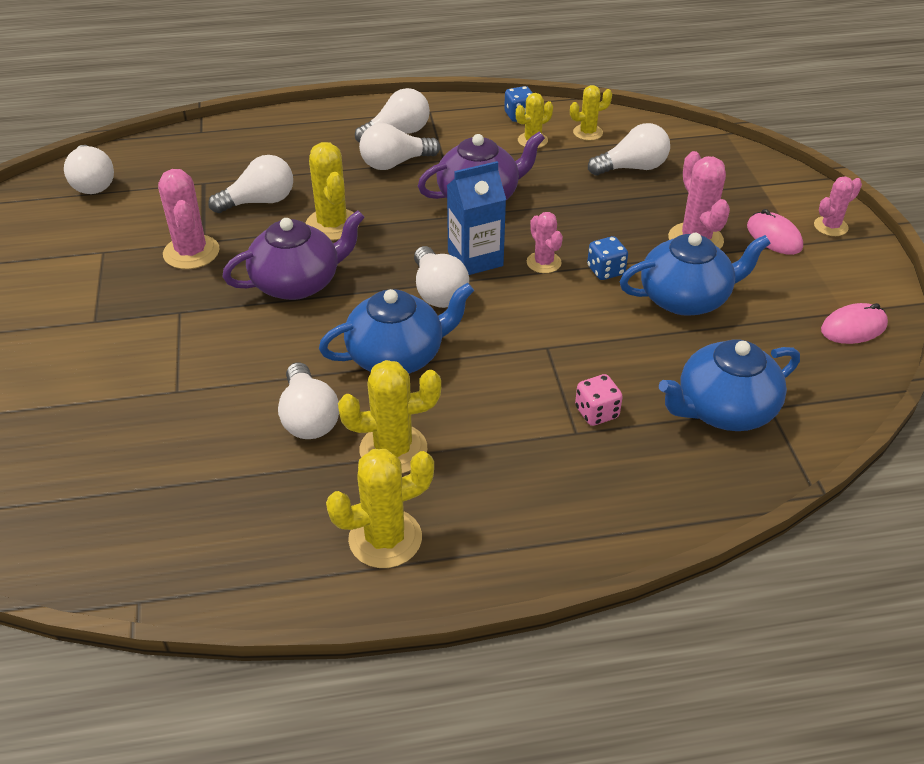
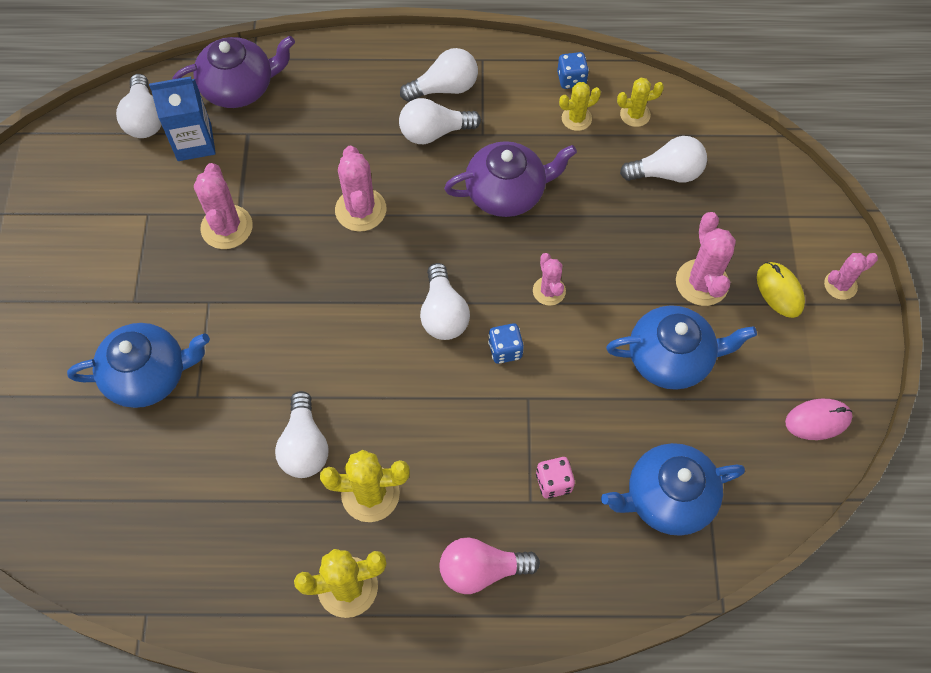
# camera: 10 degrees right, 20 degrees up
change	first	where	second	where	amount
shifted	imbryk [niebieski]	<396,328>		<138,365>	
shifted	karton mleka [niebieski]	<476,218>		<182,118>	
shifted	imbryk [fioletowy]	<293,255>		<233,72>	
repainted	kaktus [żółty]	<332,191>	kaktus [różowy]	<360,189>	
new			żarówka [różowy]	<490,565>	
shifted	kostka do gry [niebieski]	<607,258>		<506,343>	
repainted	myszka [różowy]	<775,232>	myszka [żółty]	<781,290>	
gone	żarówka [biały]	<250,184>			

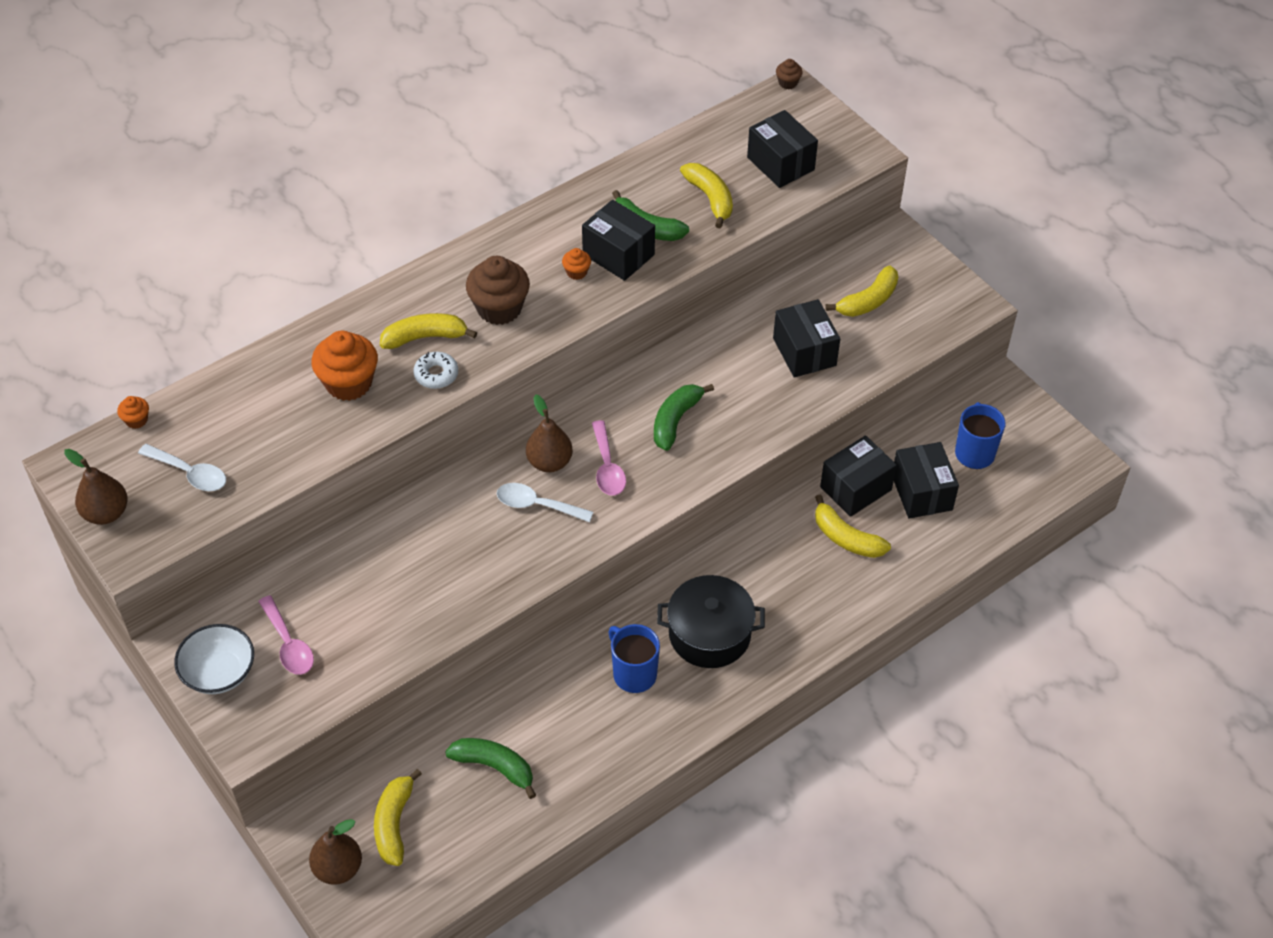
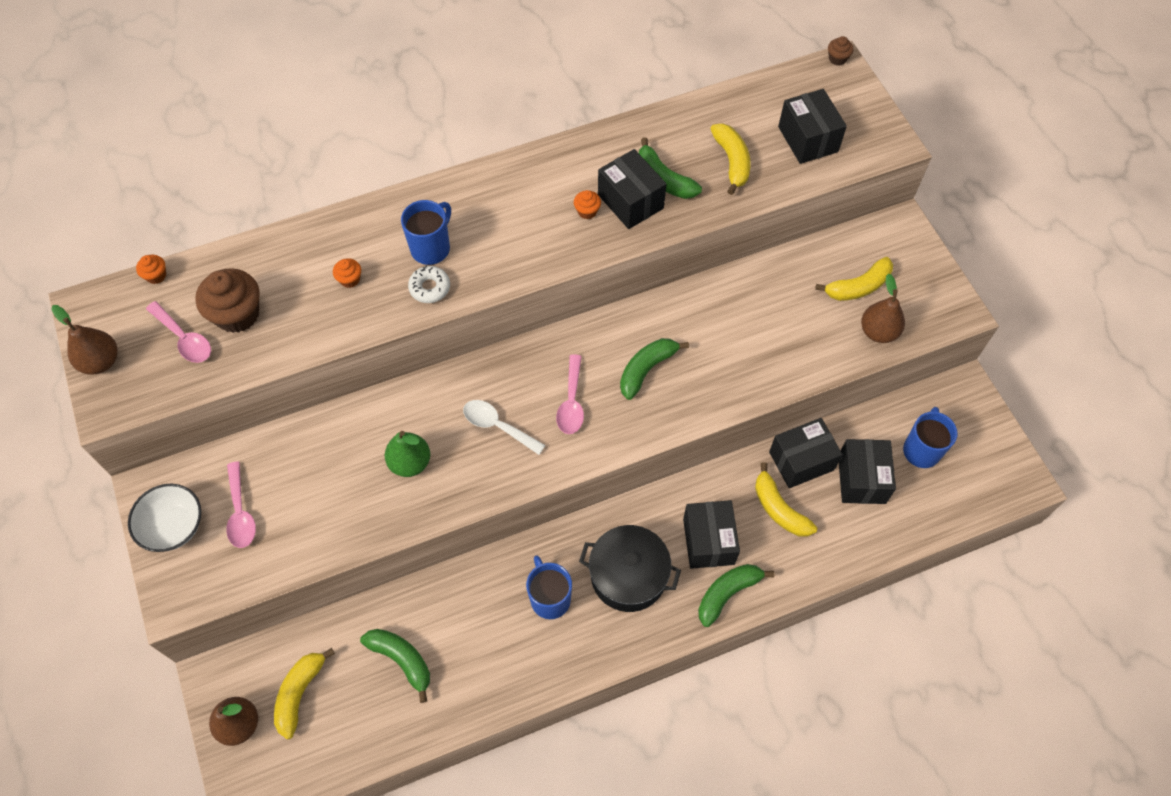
# camera: 15 degrees right, 10 degrees up
change	first	where	second	where	amount
repainted	łyżka [biały]	<182,467>	łyżka [różowy]	<178,332>	
shifted	muffinka [brązowy]	<498,290>		<227,300>	
scaled	muffinka [pomarańczowy]	<345,365>		<347,273>	x0.47
new			gruszka [zielony]	<407,454>	
swapped	banan [żółty]	<428,331>	kubek [niebieski]	<426,232>	
shifted	pudełko [czarny]	<806,338>		<711,534>	
new			banan [zielony]	<736,595>	
shifted	gruszka [brązowy]	<549,433>		<883,308>	

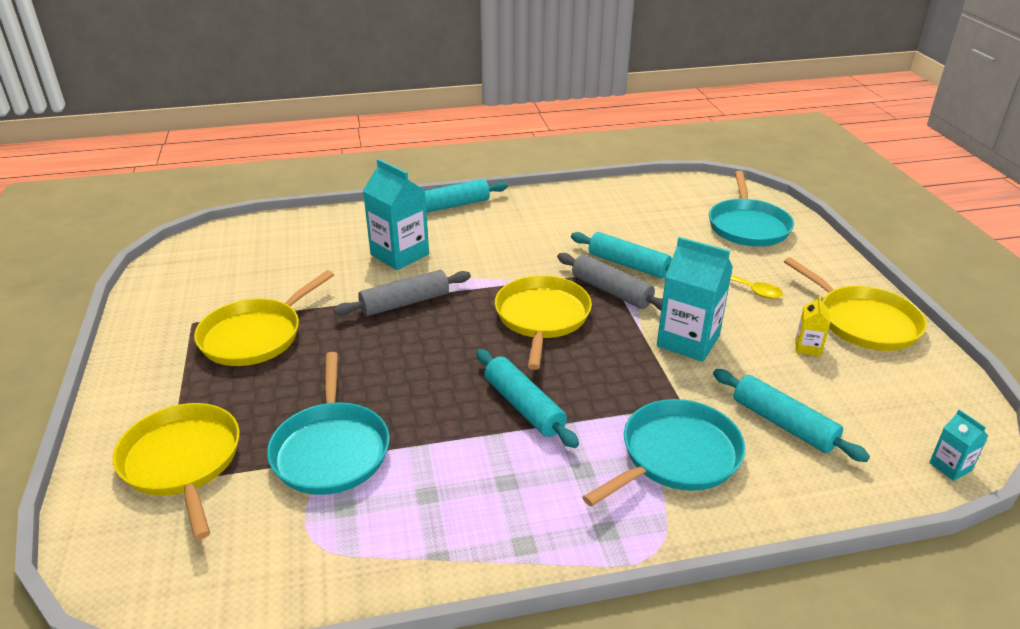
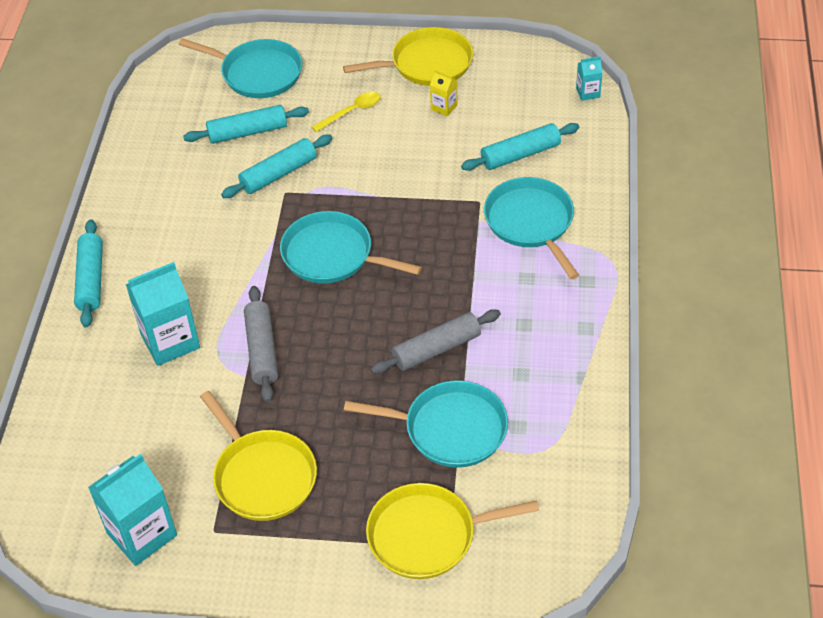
# camera: 70 degrees left, 15 degrees up
change	first	where	second	where	amount
shifted	karton mleka [turkusowy]	<695,299>		<132,510>	
shifted	wałek do ciasta [turkusowy]	<527,398>		<246,124>	
repainted	patelnia [żółty]	<543,322>	patelnia [turkusowy]	<351,247>	
shifted	wałek do ciasta [szary]	<610,281>		<436,341>	

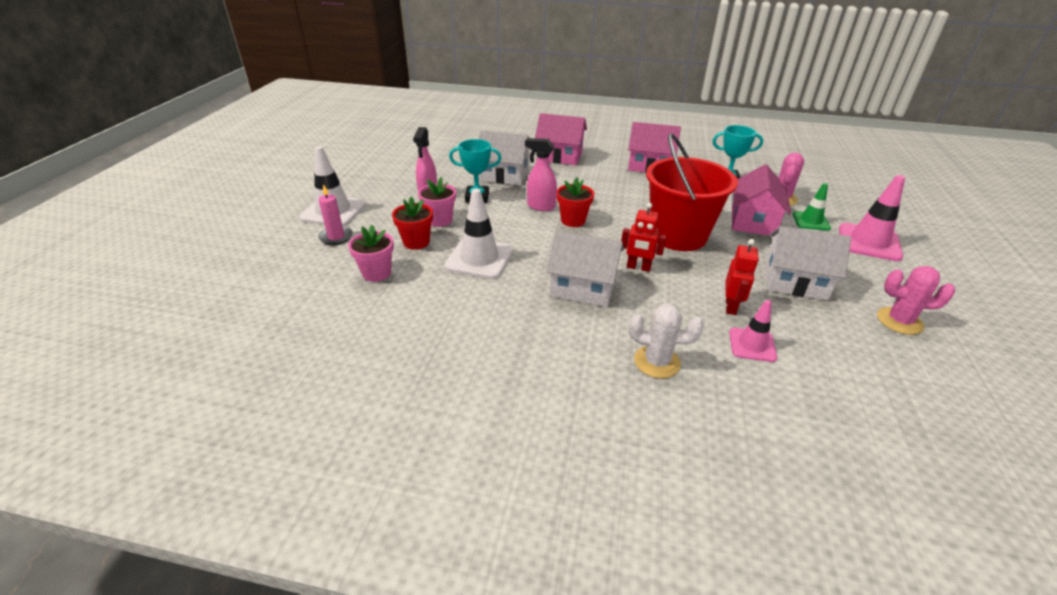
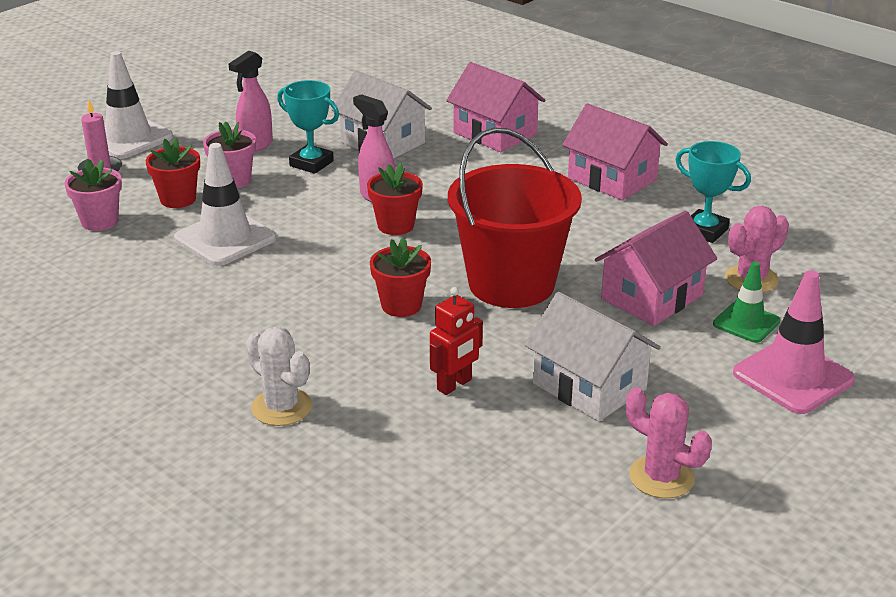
# camera: 30 degrees right, 5 degrees down
change	first	where	second	where	amount
swapped	robot [czerwony]	<643,237>	doniczka [czerwony]	<400,277>	
gone	domek [biały]	<585,269>			
gone	pachołek [różowy]	<753,331>			

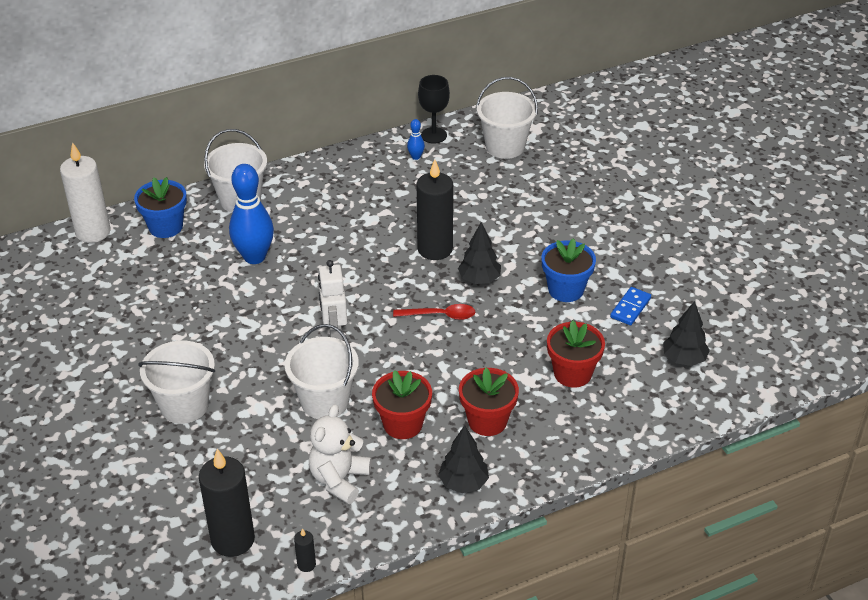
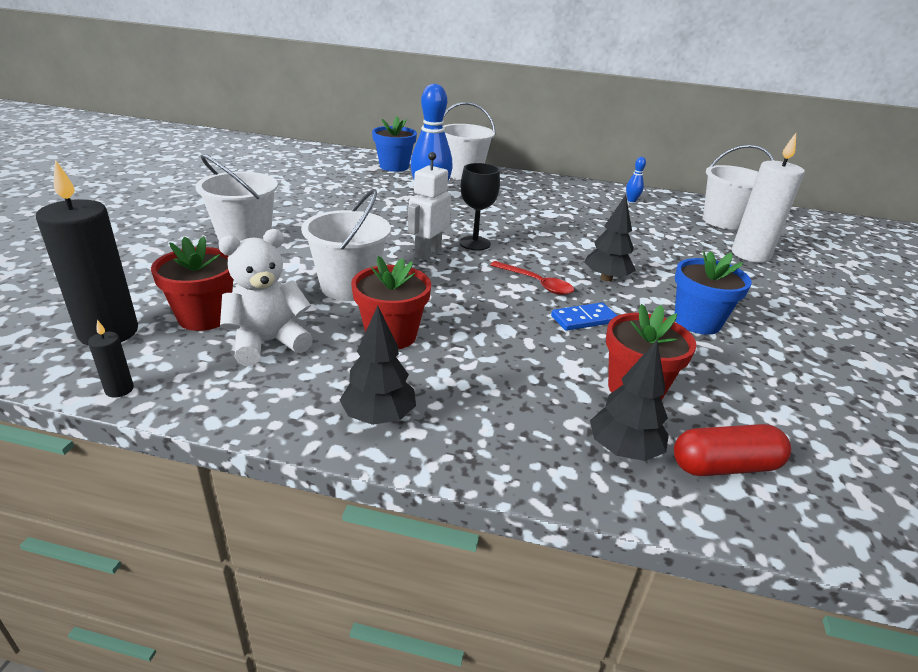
# camera: 35 degrees right, 10 degrees down
change	first	where	second	where	amount
shifted	doniczka [czerwony]	<489,402>		<192,283>	
shifted	kielich [czarny]	<434,109>		<479,207>	
shifted	kostka domina [niebieski]	<630,306>		<584,316>	
shifted	drzewko [czarny]	<686,333>		<629,400>	
new			kapsułka [czerwony]	<732,450>	
shifted	świeca [biały]	<85,192>		<768,198>	
gone	świeca [czarny]	<434,209>			

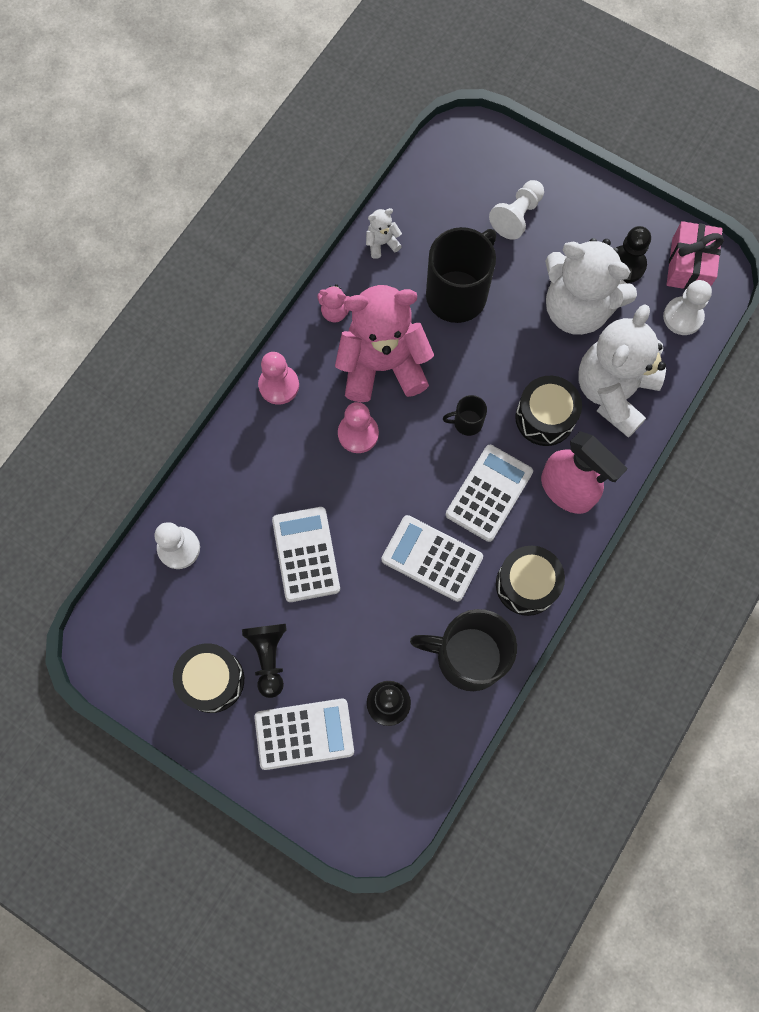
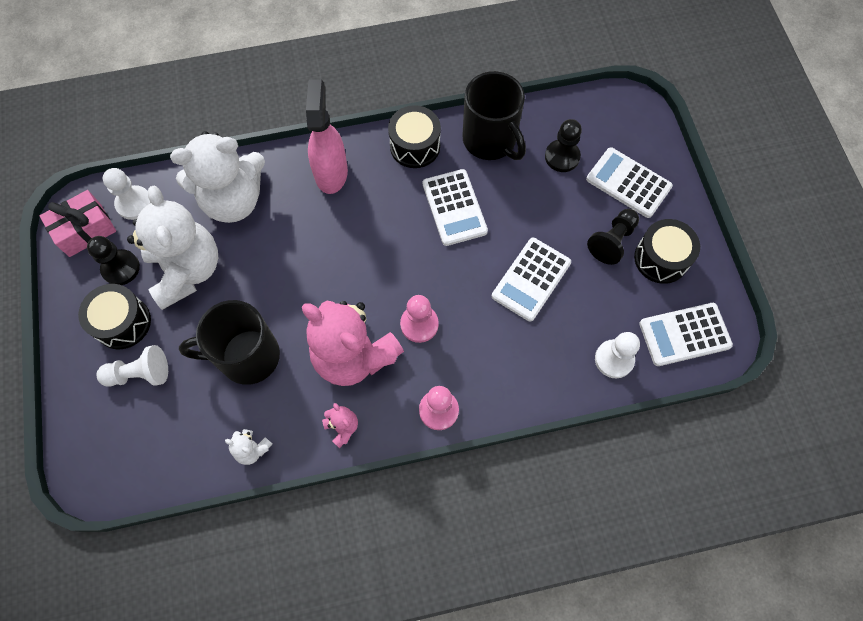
# camera: 135 degrees left, 5 degrees down
change	first	where	second	where	amount
shifted	bęben [czarny]	<548,411>		<114,316>	
shifted	kalkulator [biały]	<489,493>		<686,334>	
gone	kubek [czarny]	<465,415>			

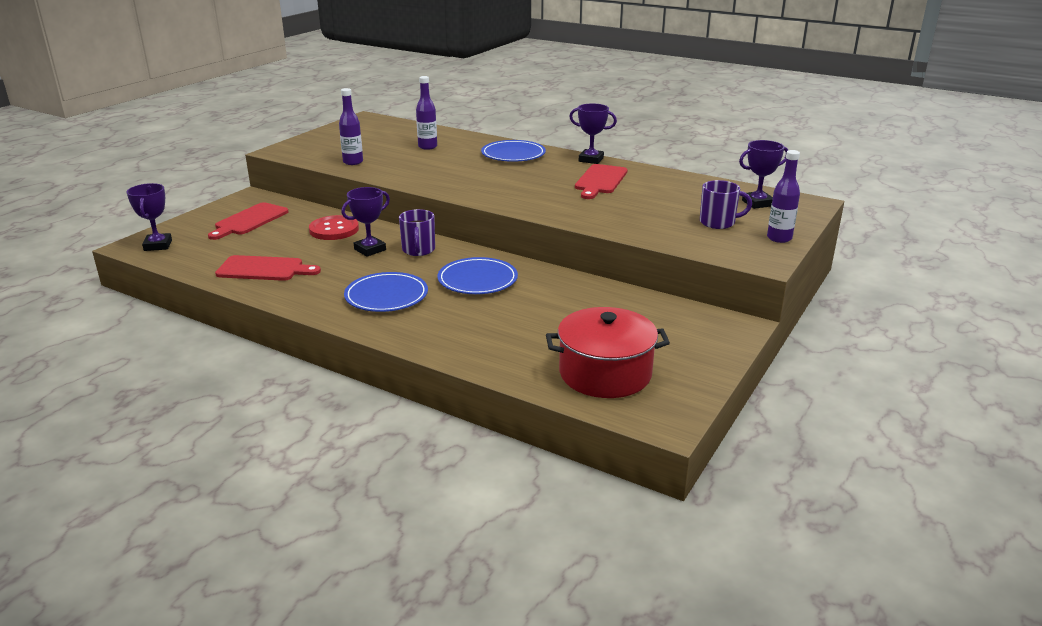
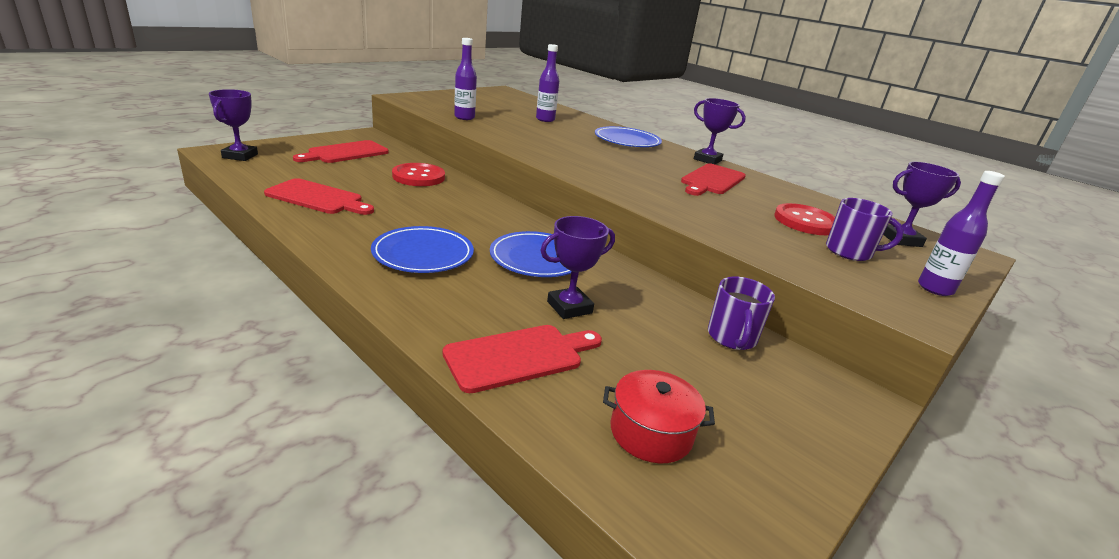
# camera: 10 degrees right, 0 degrees up
change	first	where	second	where	amount
new			deska do krojenia [czerwony]	<522,359>	
shifted	puchar [fioletowy]	<365,222>		<577,267>	
scaled	garnek [czerwony]	<608,352>		<659,416>	x0.60
shifted	kubek [fioletowy]	<417,232>		<741,313>	
new			guzik [czerwony]	<804,219>	

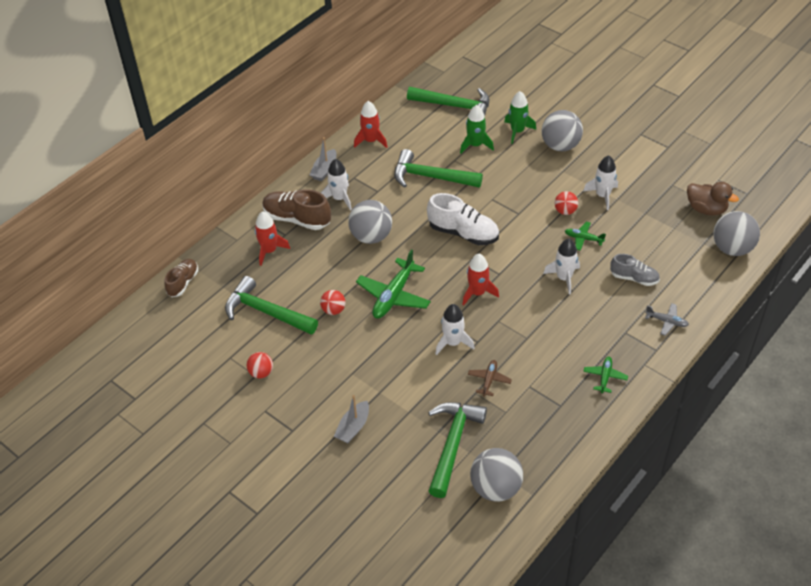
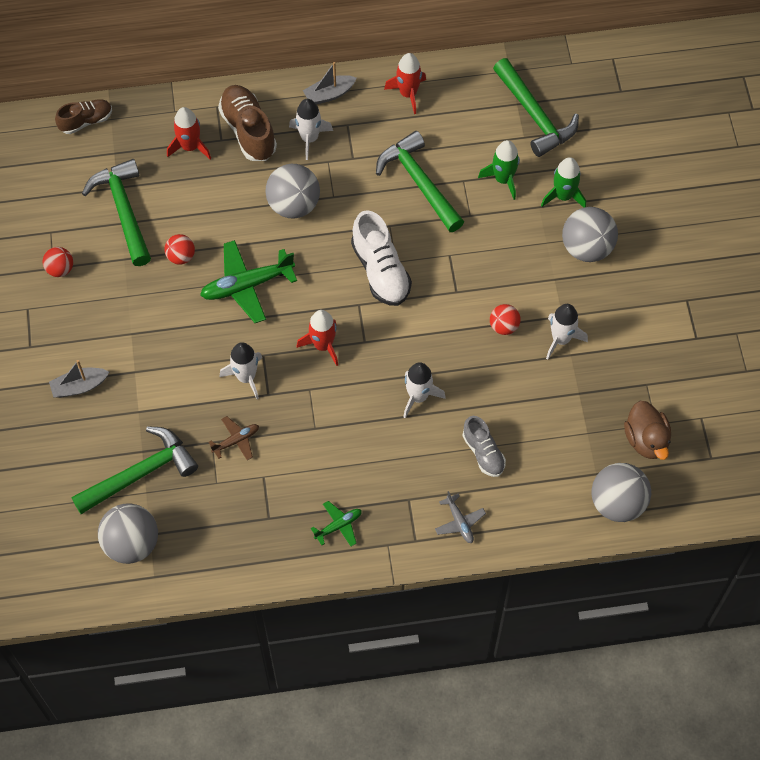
# camera: 40 degrees right, 15 degrees up
change	first	where	second	where	amount
gone	samolot [zielony]	<585,236>			

